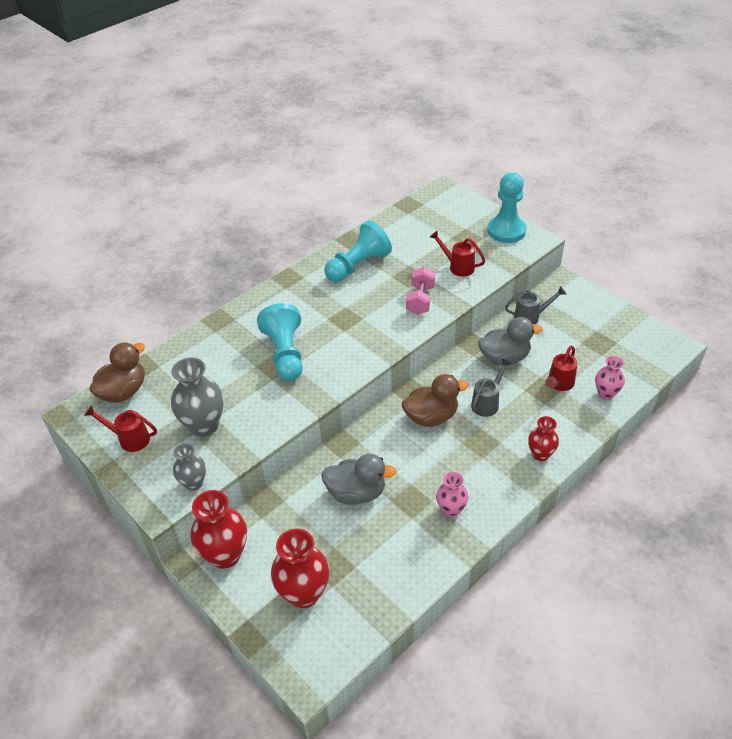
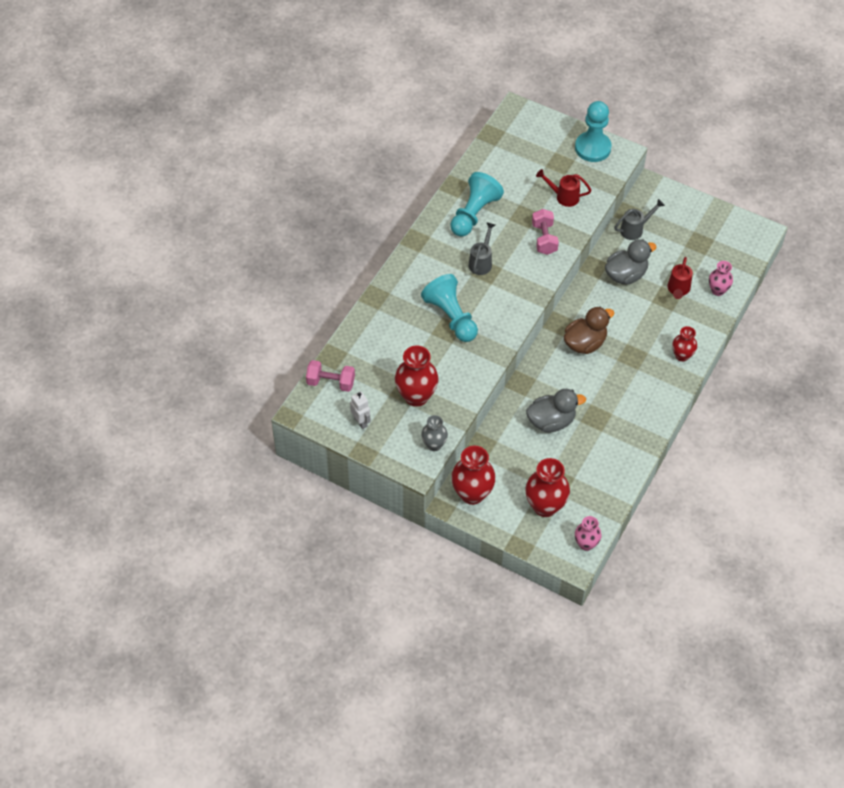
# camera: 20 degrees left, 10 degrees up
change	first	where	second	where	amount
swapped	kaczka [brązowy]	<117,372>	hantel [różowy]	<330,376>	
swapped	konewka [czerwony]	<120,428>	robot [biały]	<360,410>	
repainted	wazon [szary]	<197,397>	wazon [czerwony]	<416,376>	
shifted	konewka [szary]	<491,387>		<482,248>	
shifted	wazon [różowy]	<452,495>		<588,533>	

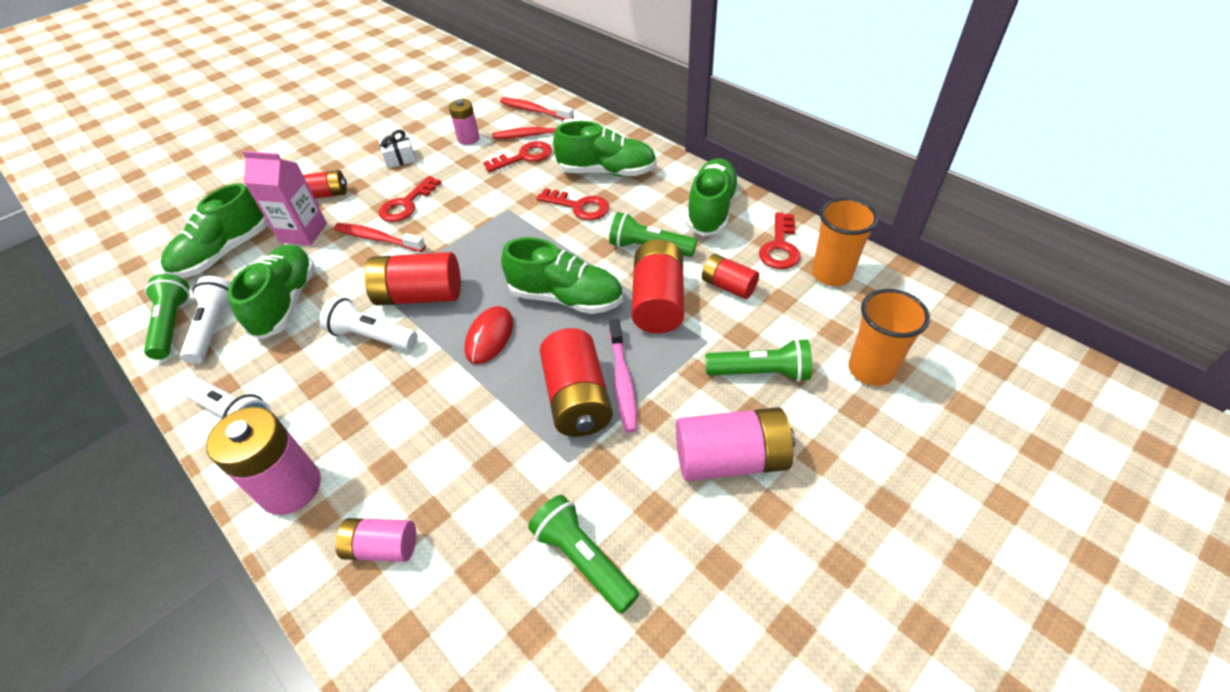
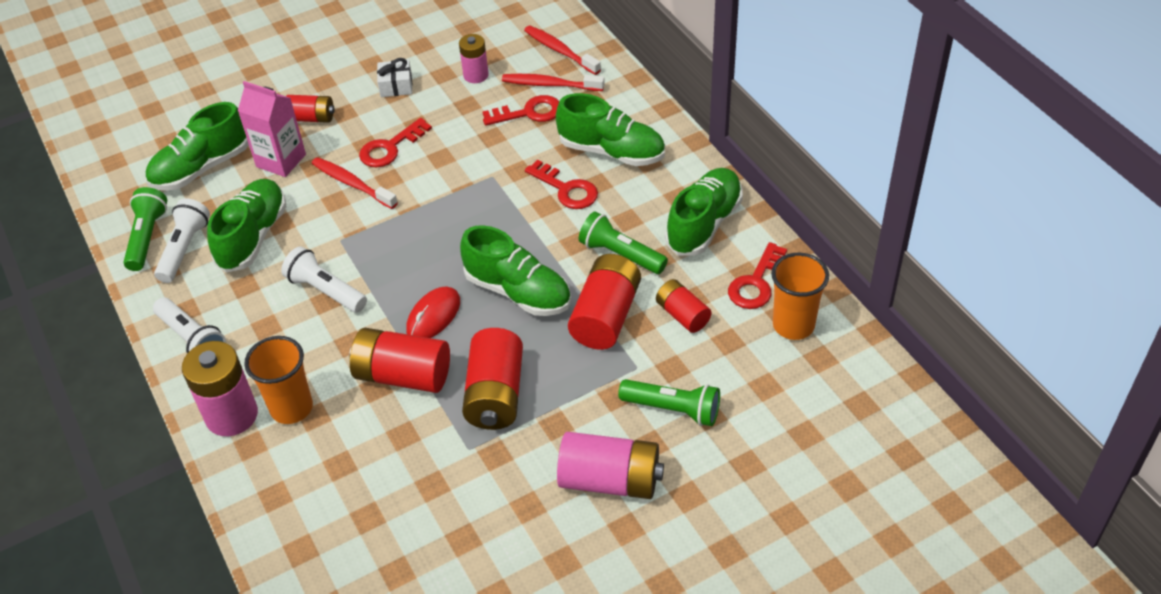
# camera: 15 degrees right, 0 degrees up
change	first	where	second	where	amount
shifted	szklanka [pomarańczowy]	<889,337>		<278,380>	
shifted	bateria [czerwony]	<412,279>		<399,360>	
gone	bateria [różowy]	<375,540>			
gone	latarka [zielony]	<583,554>			
gone	szczoteczka do zębów [różowy]	<623,376>			

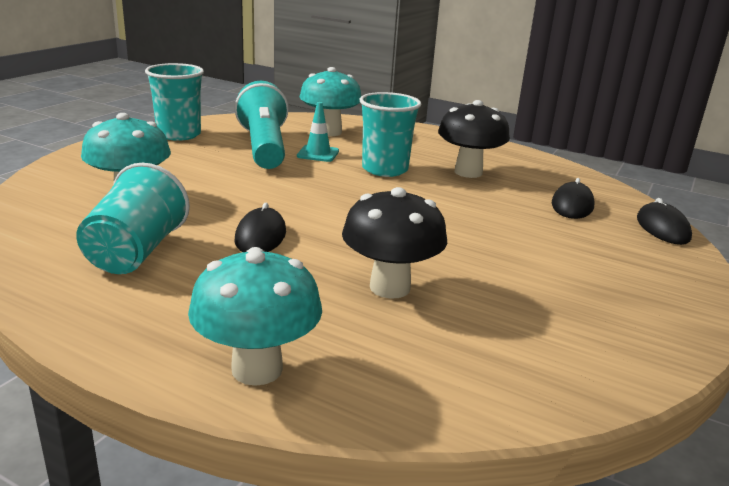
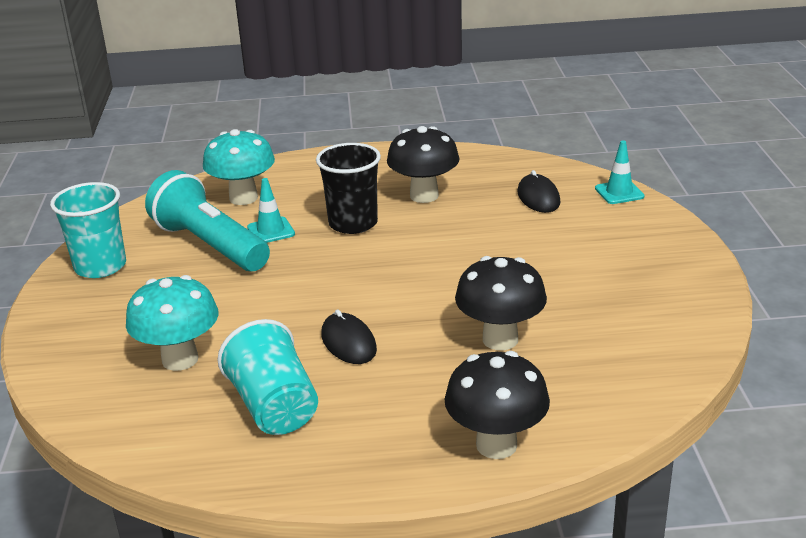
# camera: 30 degrees left, 5 degrees up
change	first	where	second	where	amount
repainted	szklanka [turkusowy]	<390,134>	szklanka [czarny]	<348,188>	
repainted	grzyb [turkusowy]	<255,316>	grzyb [czarny]	<497,405>	
swapped	myszka [czarny]	<664,221>	pachołek [turkusowy]	<619,172>	

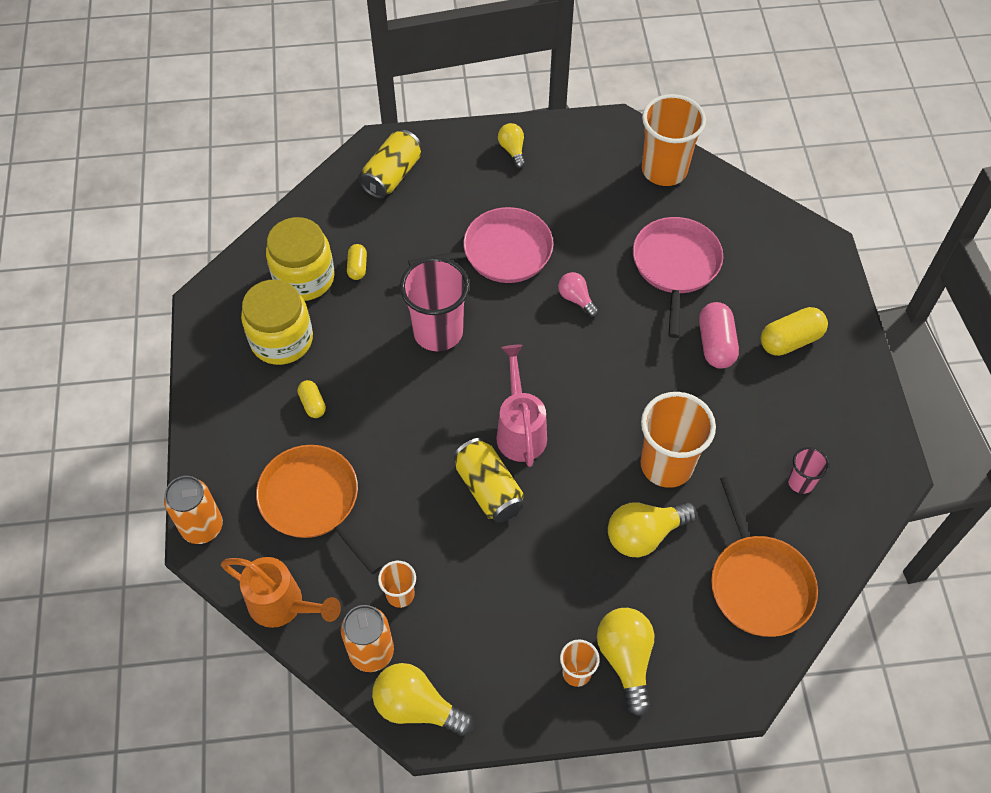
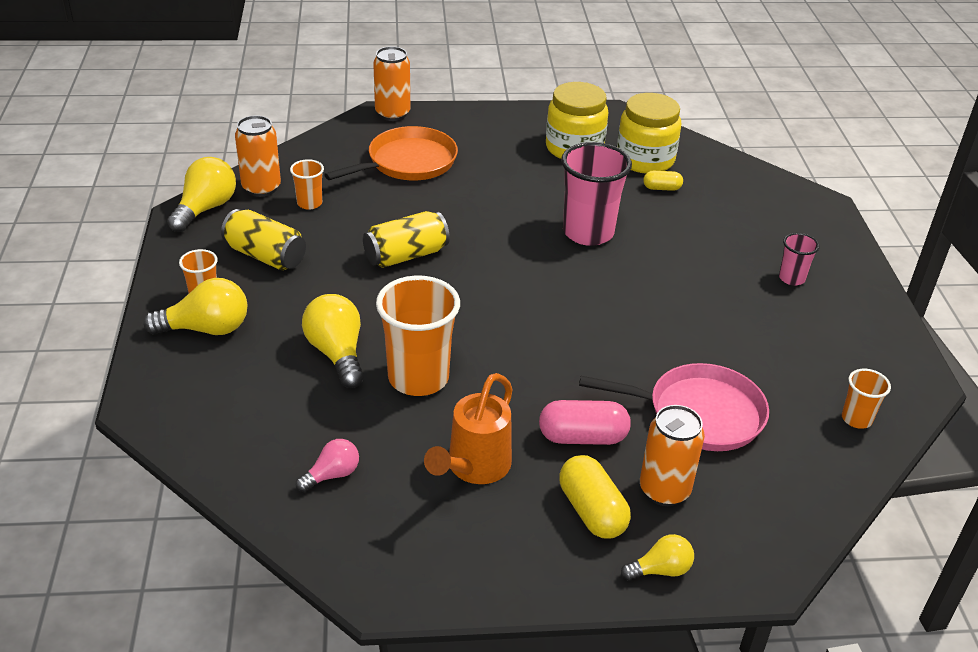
# camera: 90 degrees right, 20 degrees down
change	first	where	second	where	amount
shifted	puszka [żółty]	<390,164>		<263,239>	
shifted	żarówka [różowy]	<578,294>		<327,465>	
shifted	konewka [pomarańczowy]	<281,592>		<468,428>	
shifted	żarówka [żółty]	<511,145>		<657,557>	
new			puszka [pomarańczowy]	<672,455>	
shifted	szklanka [różowy]	<808,470>		<799,259>	
scaled	szklanka [pomarańczowy]	<674,140>		<866,399>	x0.50
gone	kapsułka [żółty]	<312,399>			
gone	patelnia [różowy]	<480,245>			
gone	konewka [różowy]	<522,406>			
gone	patelnia [pomarańczowy]	<764,556>			

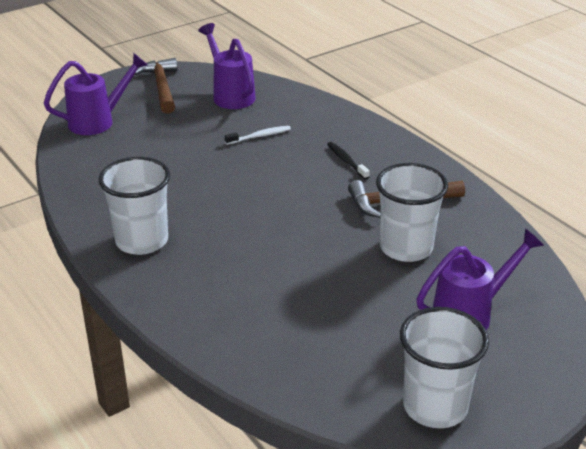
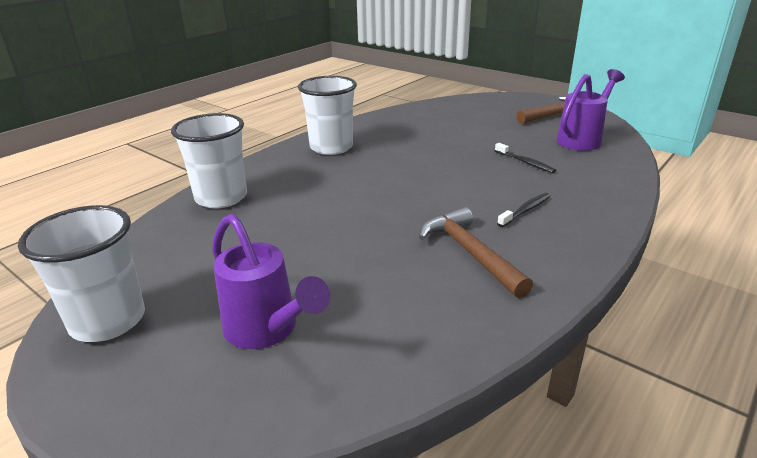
# camera: 75 degrees right, 5 degrees down
change	first	where	second	where	amount
shifted	szklanka [biały]	<412,212>		<209,161>	
repainted	szczoteczka do zębów [biały]	<258,135>	szczoteczka do zębów [czarny]	<525,158>	
gone	konewka [fioletowy]	<96,94>			

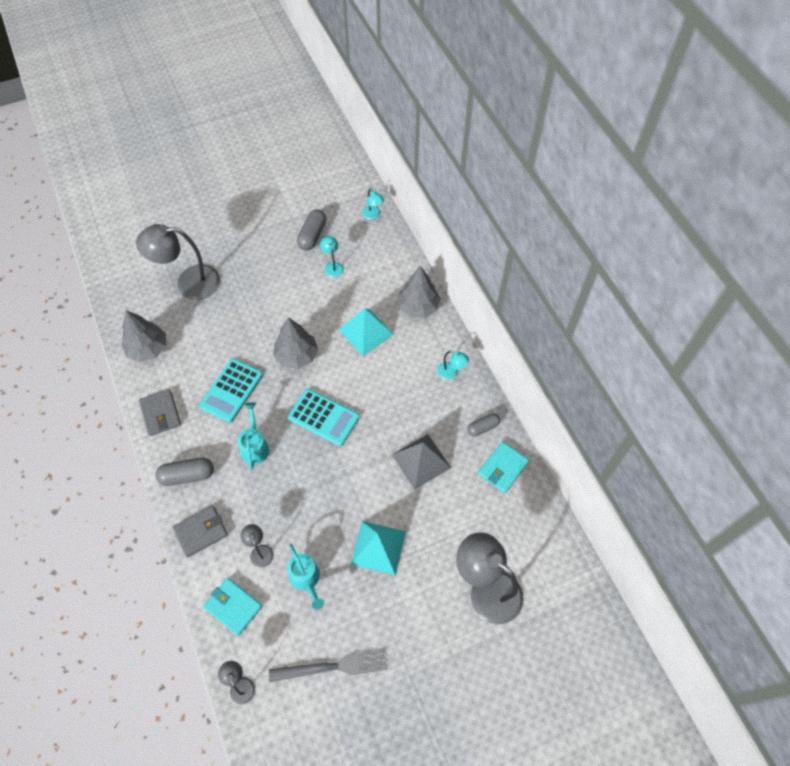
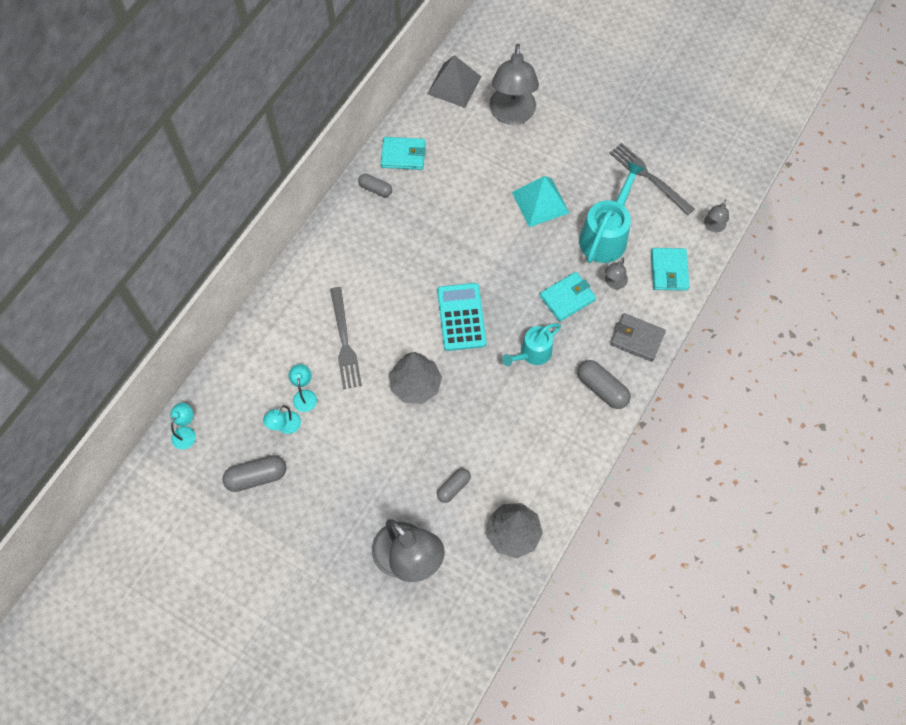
# camera: 125 degrees left, 5 degrees up
change	first	where	second	where	amount
shifted	lampka [turkusowy]	<453,365>		<302,388>	
swapped	piramida [turkusowy]	<366,332>	widelec [szary]	<346,338>	
shifted	piramida [szary]	<421,461>		<454,81>	
new			kapsułka [szary]	<454,485>	
new			portfel [turkusowy]	<568,297>	
scaled	konewka [turkusowy]	<305,577>		<612,212>	x1.60
gone	portfel [szary]	<160,412>			
gone	kalkulator [turkusowy]	<231,391>			
gone	drzewko [szary]	<419,292>			

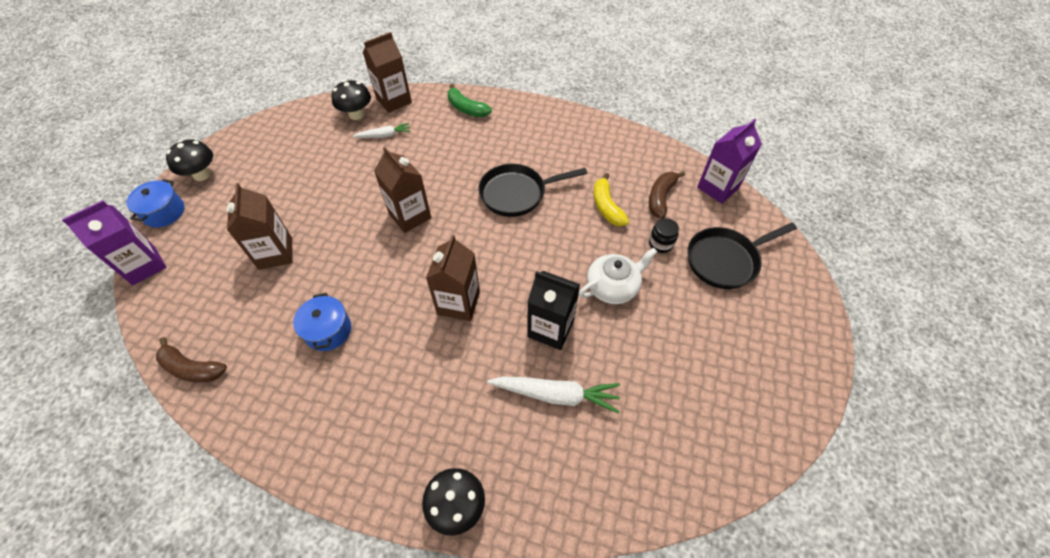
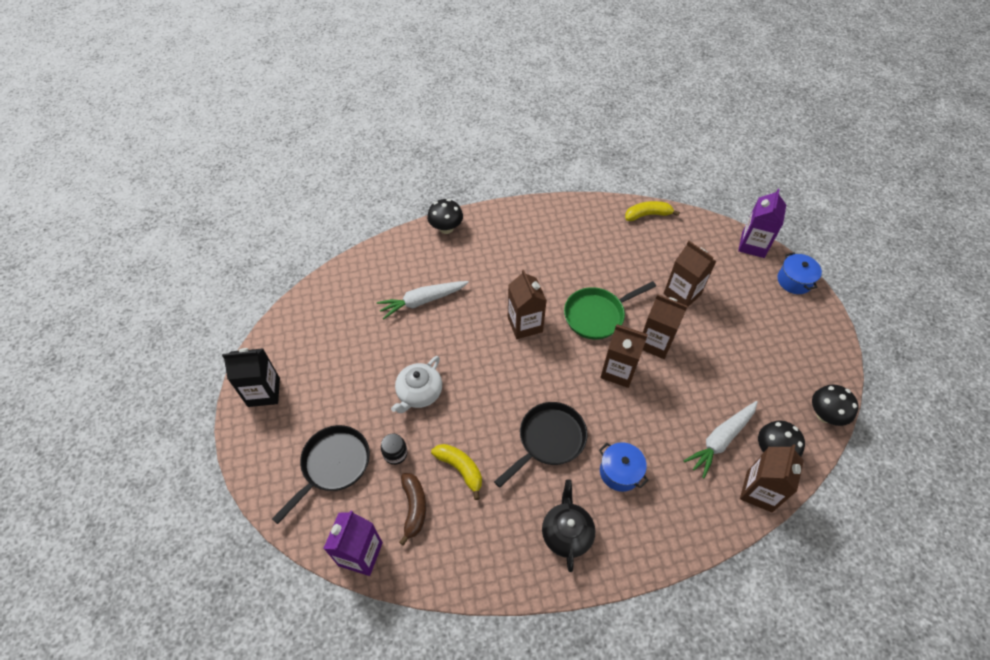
# camera: 150 degrees right, 0 degrees up
change	first	where	second	where	amount
shifted	karton mleka [czarny]	<553,310>		<251,377>	
new			imbryk [czarny]	<568,526>	
new			patelnia [zielony]	<610,310>	
shifted	garnek [niebieski]	<322,322>		<623,467>	
repainted	banan [brązowy]	<191,359>	banan [żółty]	<652,211>	
new			karton mleka [brązowy]	<665,326>	
scaled	marchewka [biały]	<381,130>		<721,439>	x1.66
shifted	grzyb [czarny]	<189,160>		<835,405>	
gone	banan [zielony]	<470,100>			

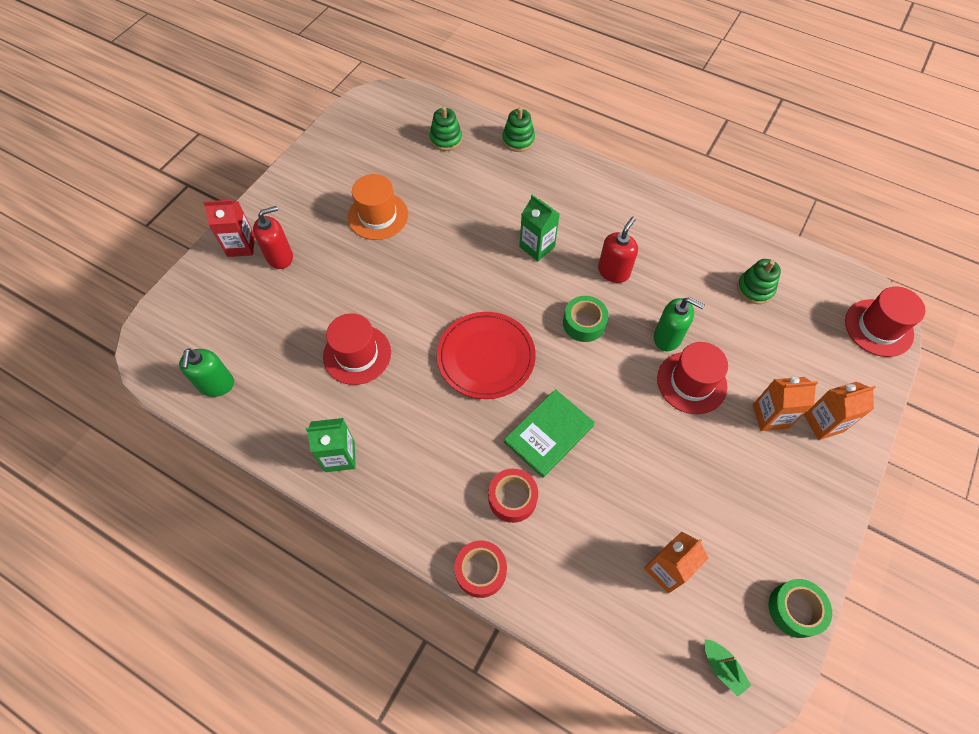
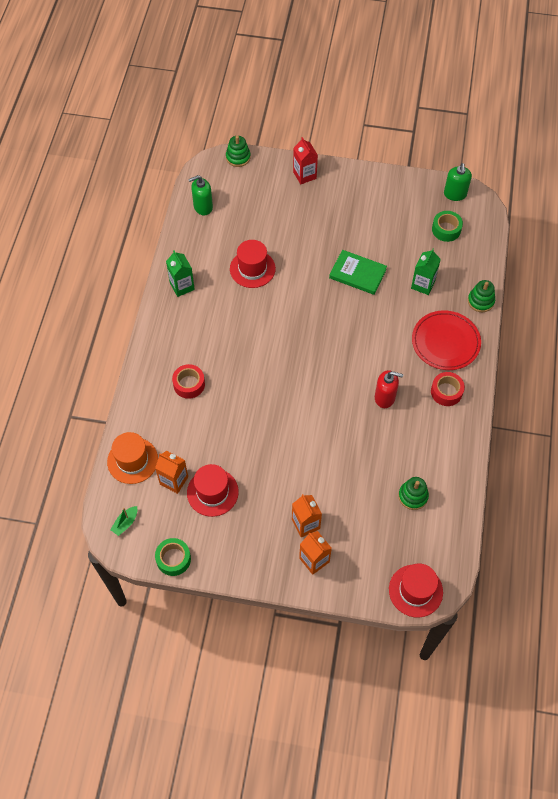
# camera: 70 degrees right, 0 degrees up
change	first	where	second	where	amount
shifted	kapelusz [pomarańczowy]	<378,207>		<132,458>	
shifted	kapelusz [czerwony]	<692,378>		<213,490>	
shifted	zabawka nakładanka [zielony]	<445,128>		<238,151>	
shifted	książka [zielony]	<549,433>		<358,272>	
shifted	karton mleka [zielony]	<540,228>		<426,272>	
shifted	talerz [czerwony]	<486,355>		<446,340>	
shifted	taśma klejąca [czerwony]	<480,569>		<448,389>	
shifted	taśma klejąca [zielony]	<585,319>		<447,226>	
shifted	dozownik mydła [zielony]	<679,324>		<458,182>	
gone	dozownik mydła [czerwony]	<273,237>			

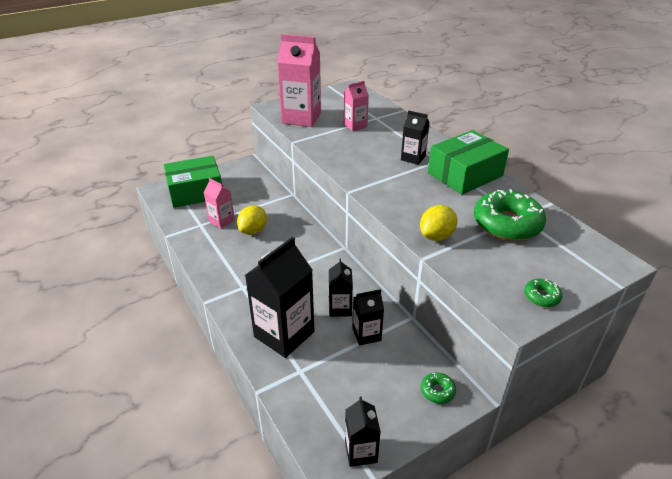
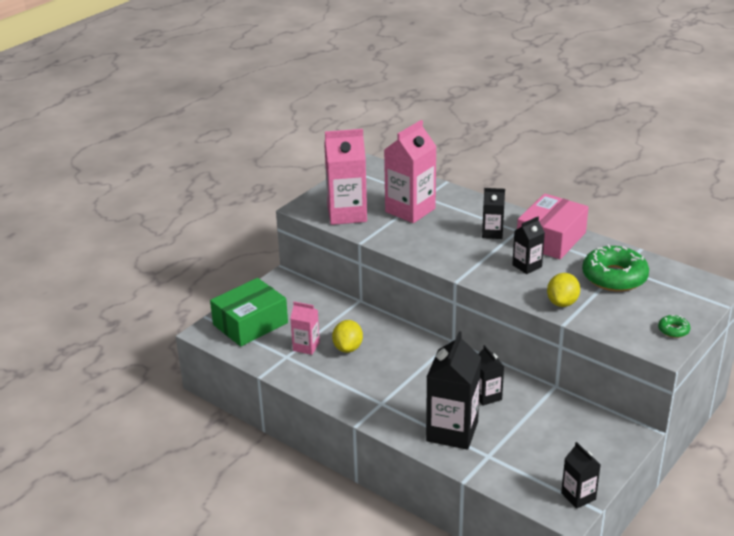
# camera: 20 degrees left, 5 degrees down
change	first	where	second	where	amount
scaled	karton mleka [różowy]	<356,106>		<410,171>	x1.86
shifted	karton mleka [czarny]	<368,317>		<528,245>	
repainted	pudełko [zielony]	<468,162>	pudełko [różowy]	<553,226>	
gone	donut [zielony]	<438,388>			

